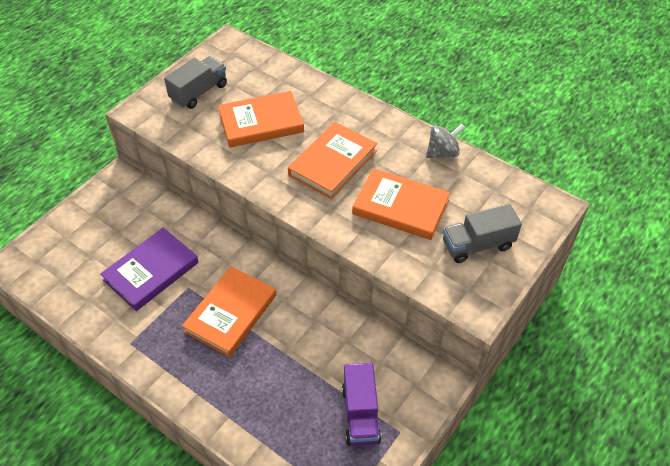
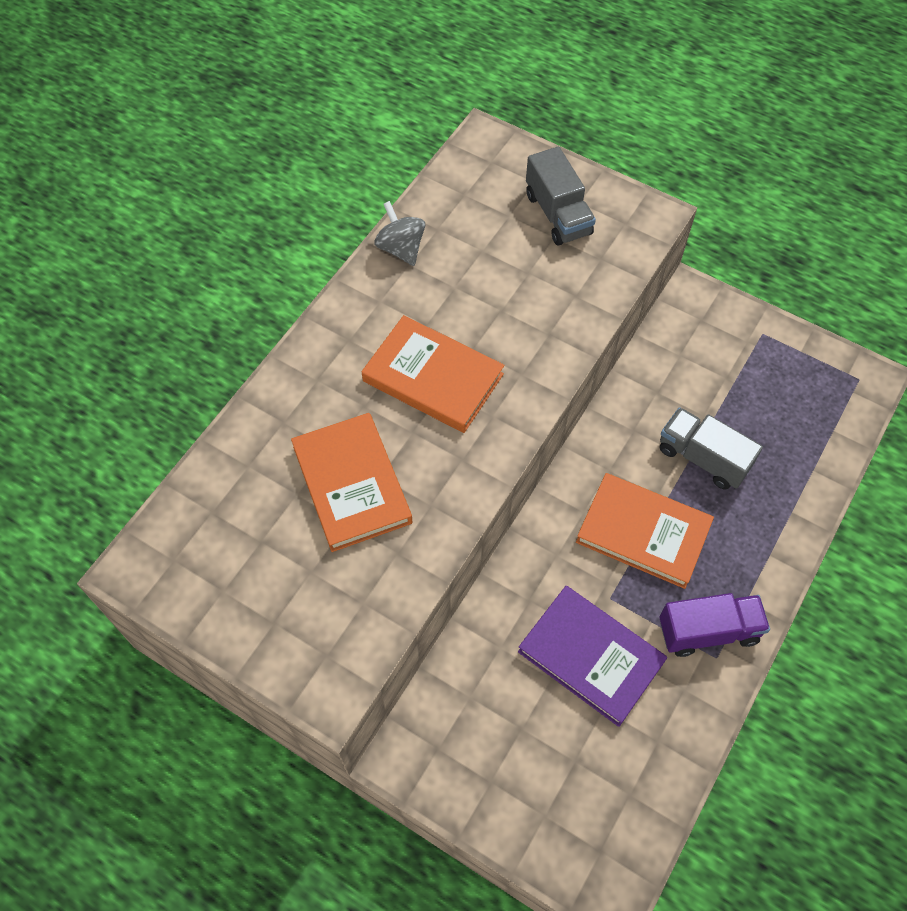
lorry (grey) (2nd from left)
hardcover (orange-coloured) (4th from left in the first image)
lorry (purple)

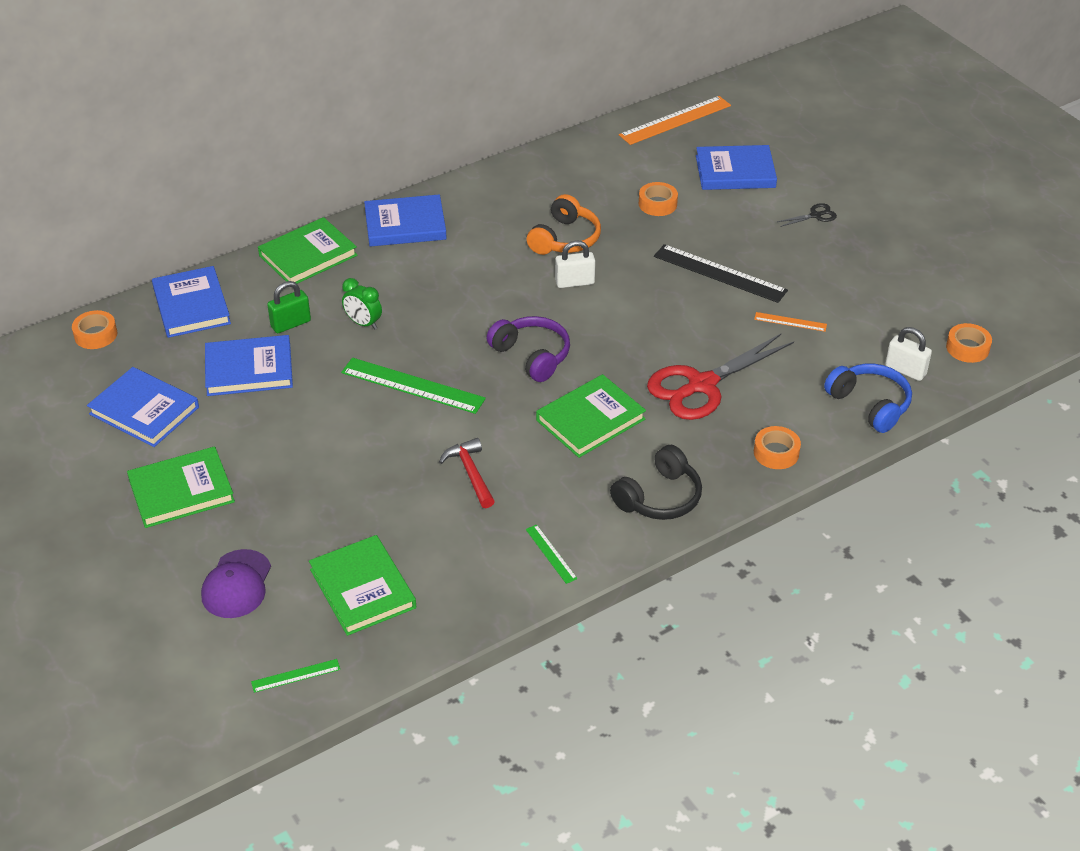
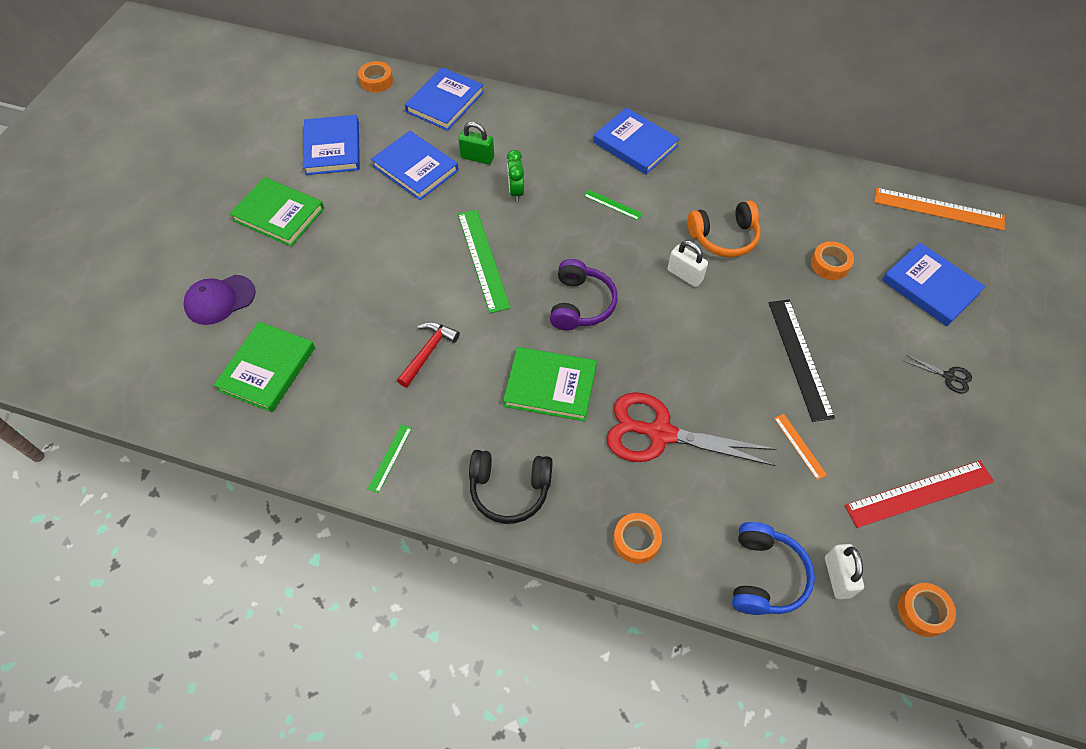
hardcover (green) (2nd from left in the first image)
ruler (green) (3rd from left)
ruler (red)

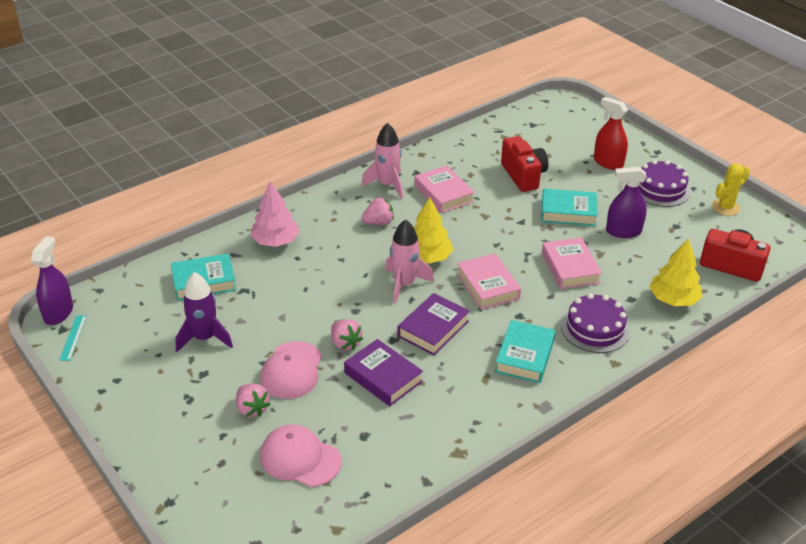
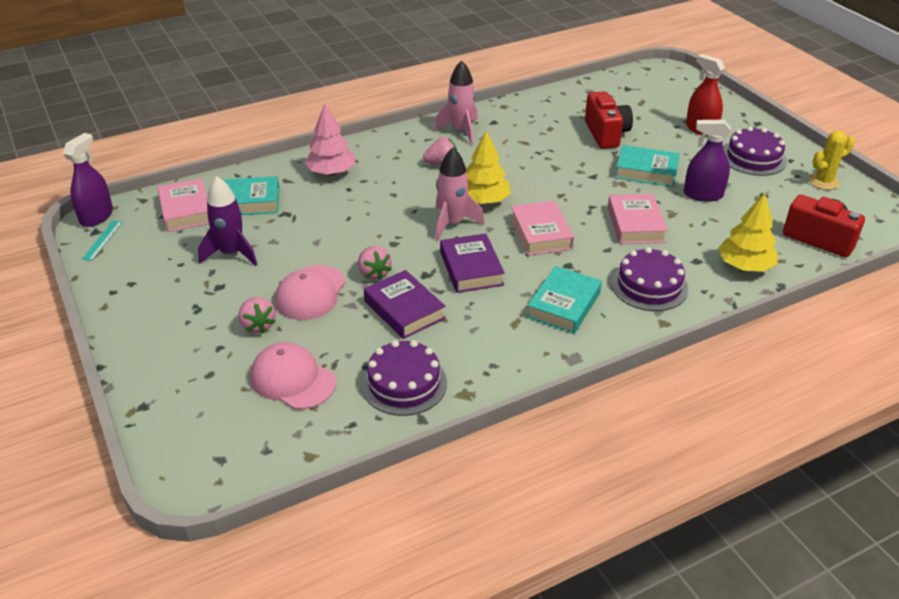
hardcover (rosy) (1st from left)
hardcover (purple) (2nd from left)
layer cake (purple) (1st from left)

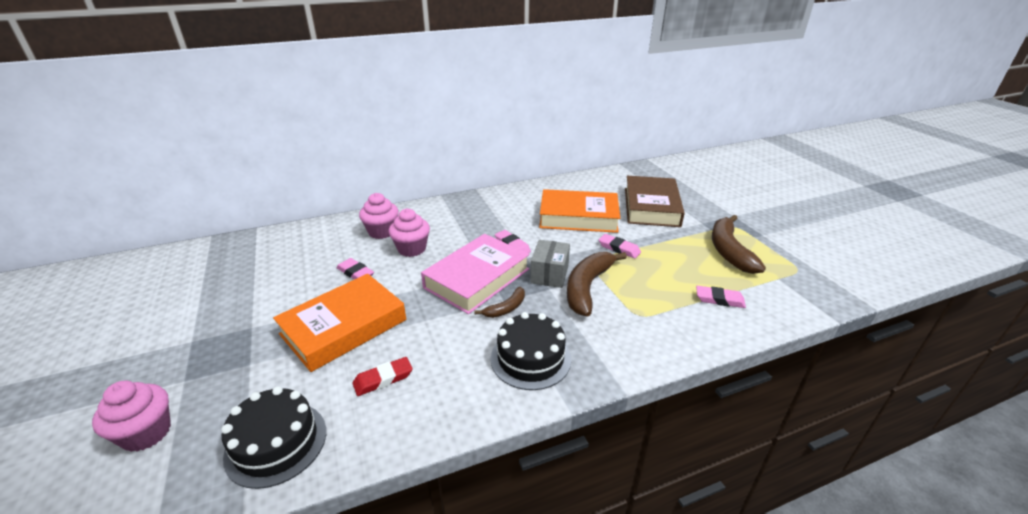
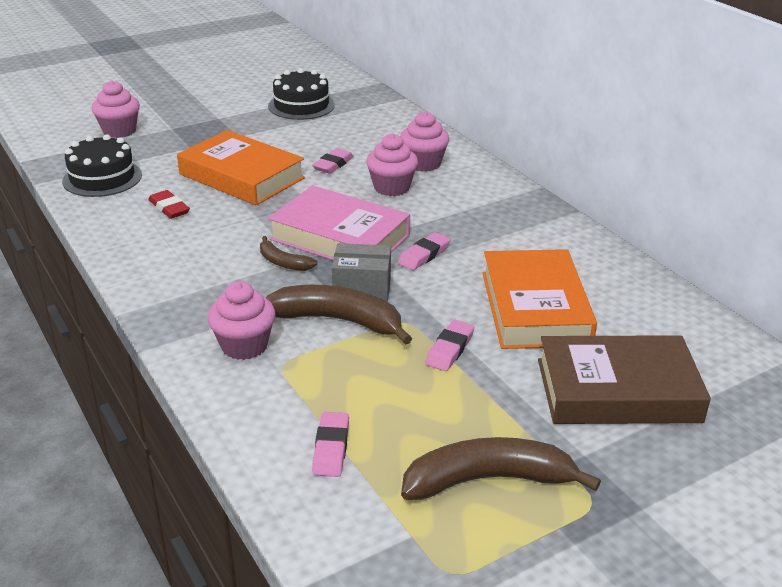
layer cake (jet-black) (2nd from left)
fairy cake (rosy) (2nd from left)

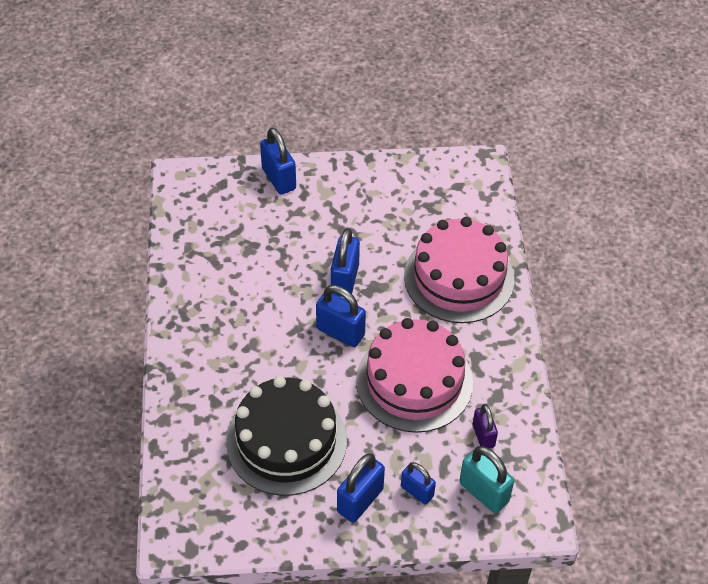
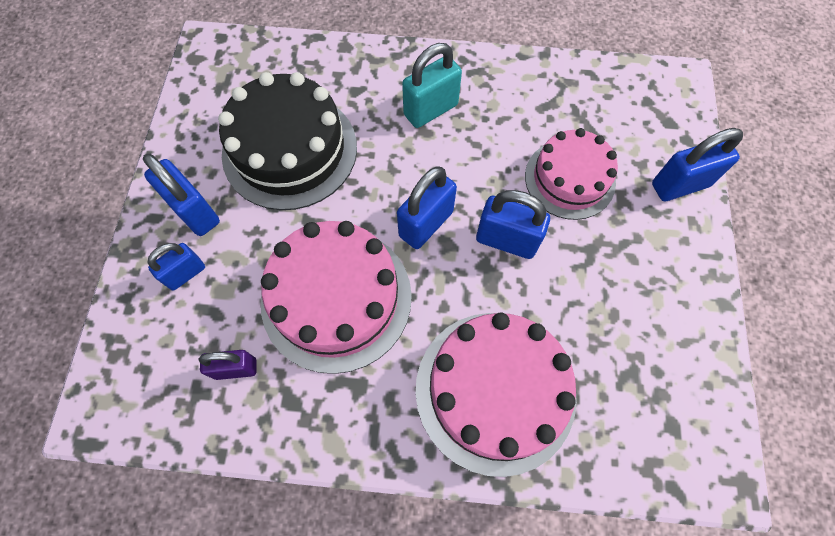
lock (teal)
layer cake (rosy) (3rd from left)

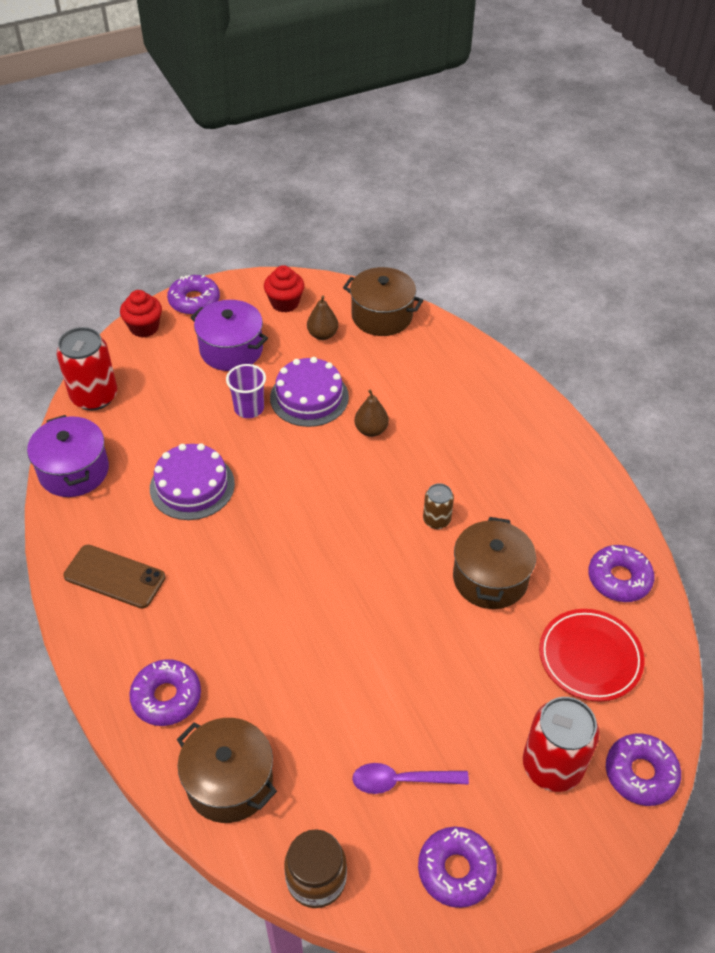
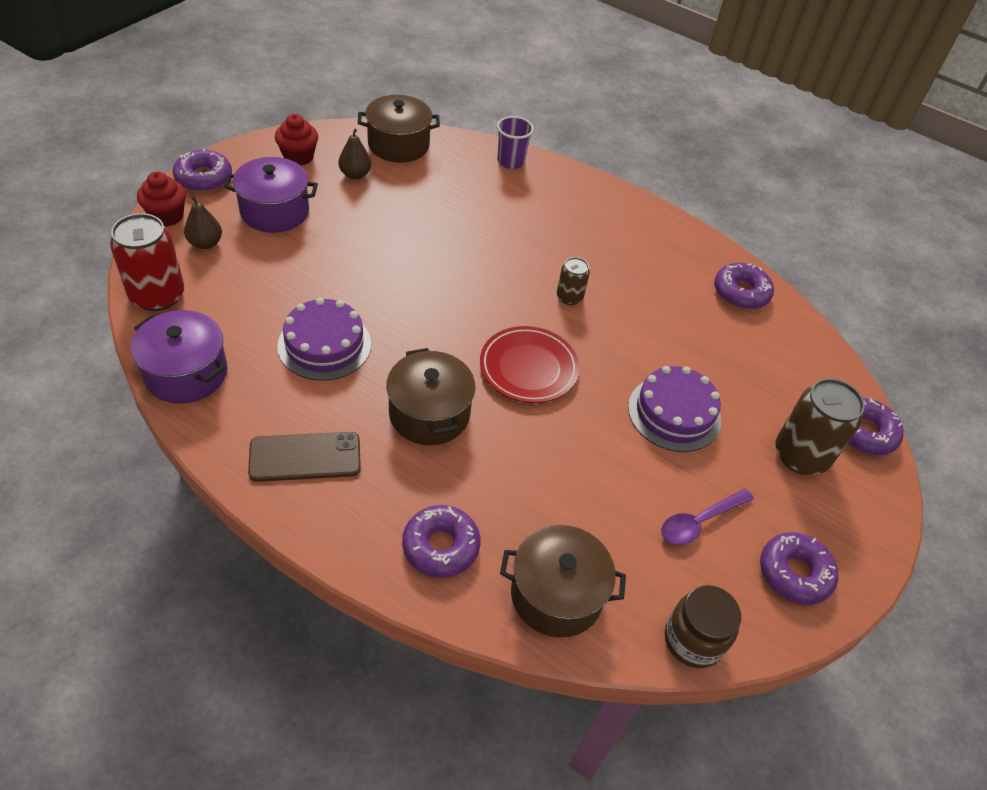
layer cake (purple) (2nd from left)
beaker (purple)
toy pear (russet) (1st from left)
cooking pot (russet) (2nd from left)
plate (red)
can (russet) (2nd from left)

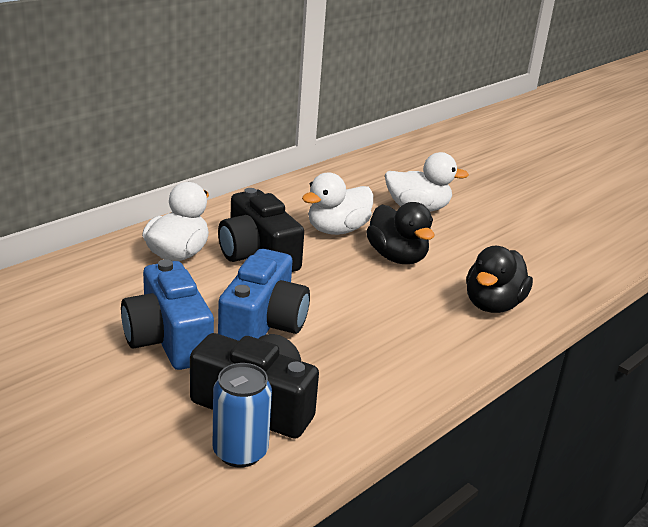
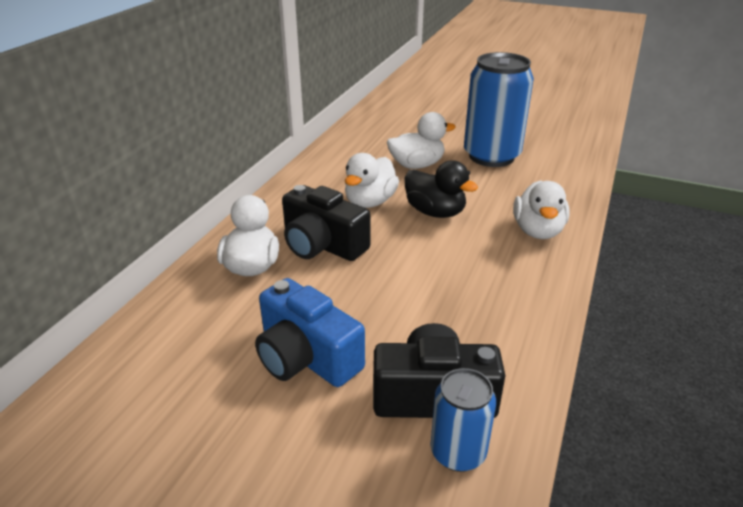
duck (snow-white) (4th from left)
photo camera (blue) (2nd from left in the first image)
can (blue) (2nd from left)

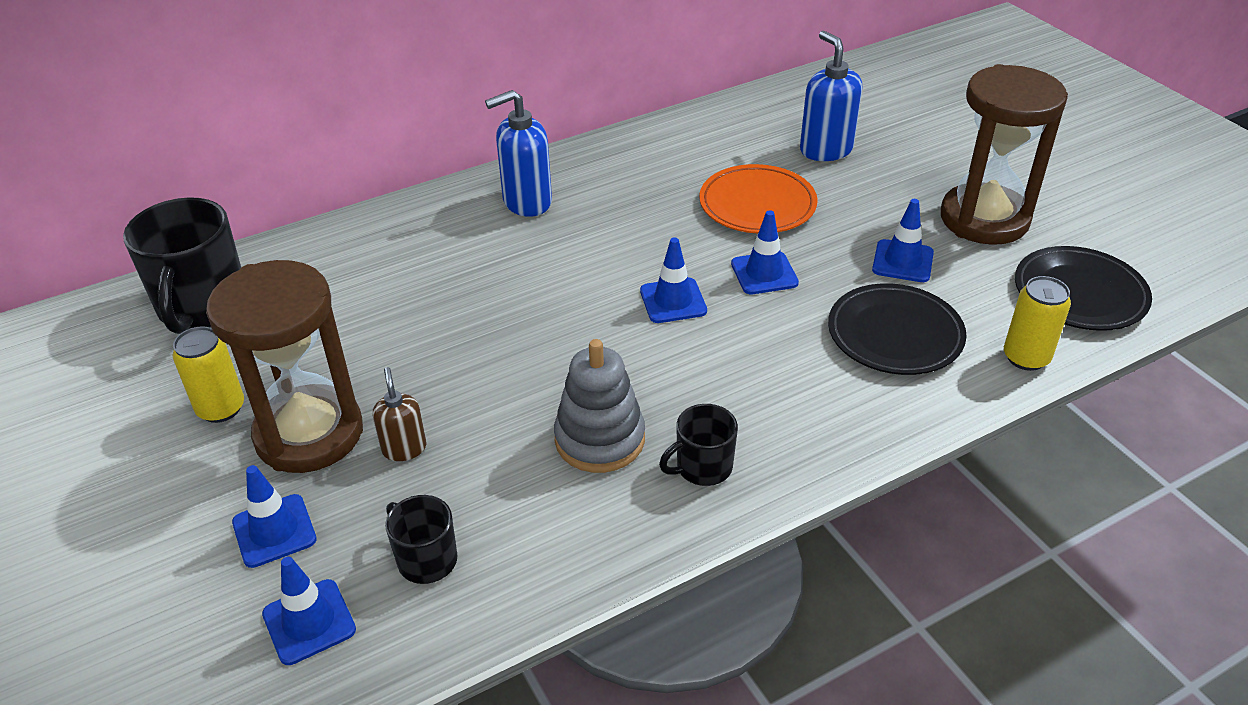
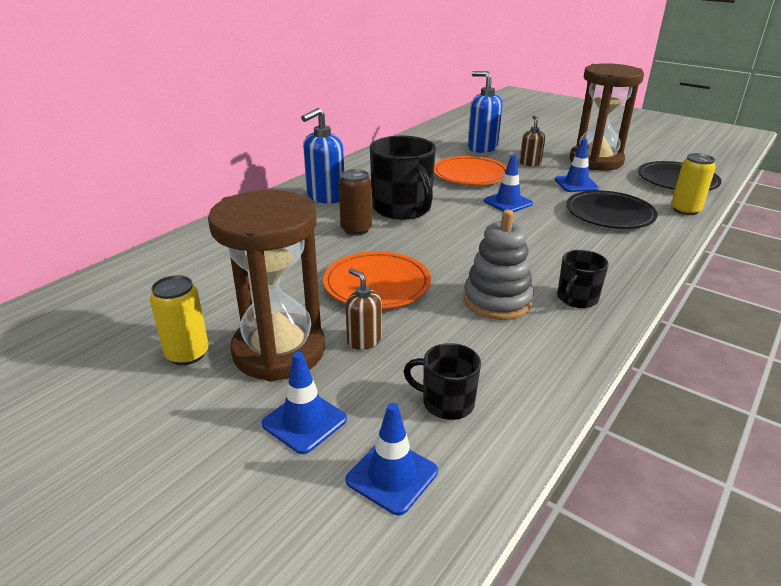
mug (jet-black) (1st from left)
traffic cone (blue) (3rd from left in the first image)
soap pump (russet) (2nd from left)
can (russet)
plate (orange-coloured) (1st from left)

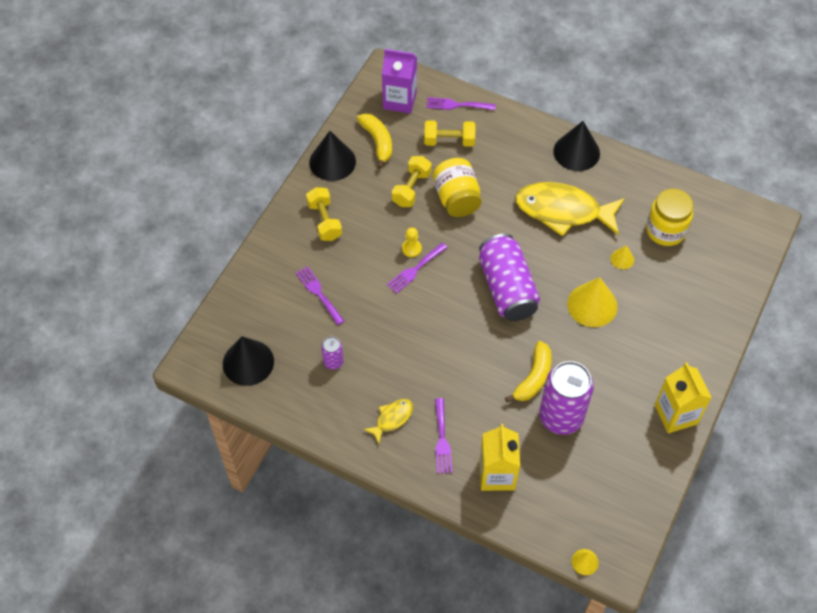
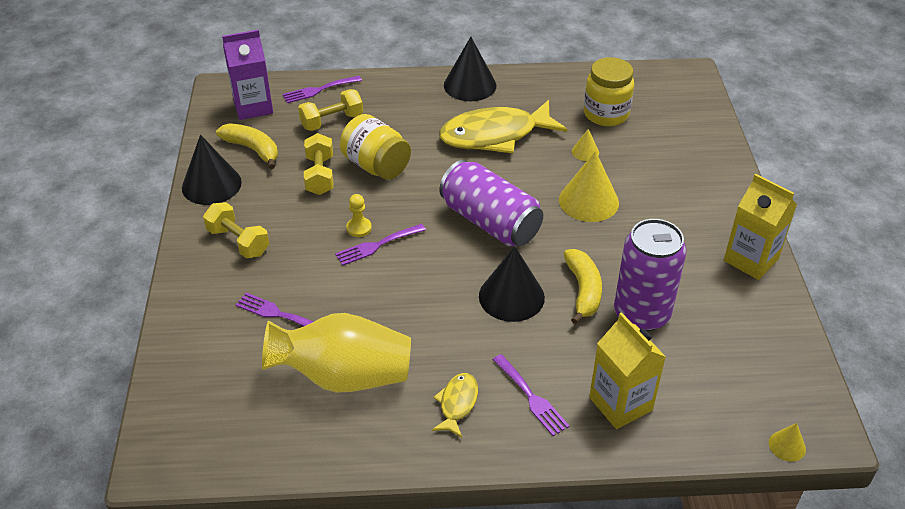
fork (purple) (3rd from left)
cone (jet-black) (3rd from left)
flower vase (yellow)

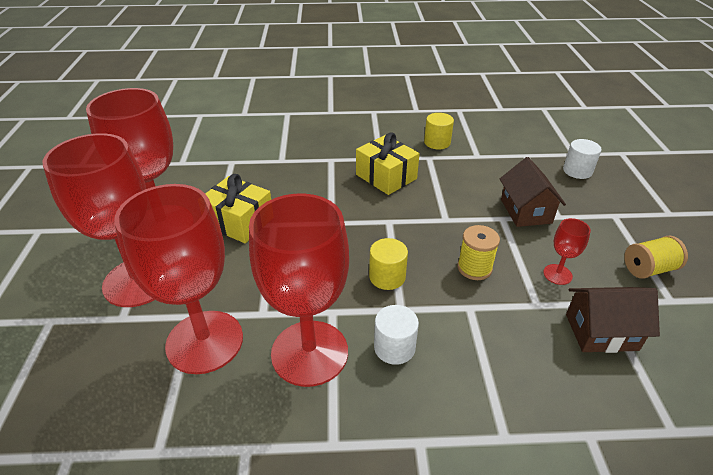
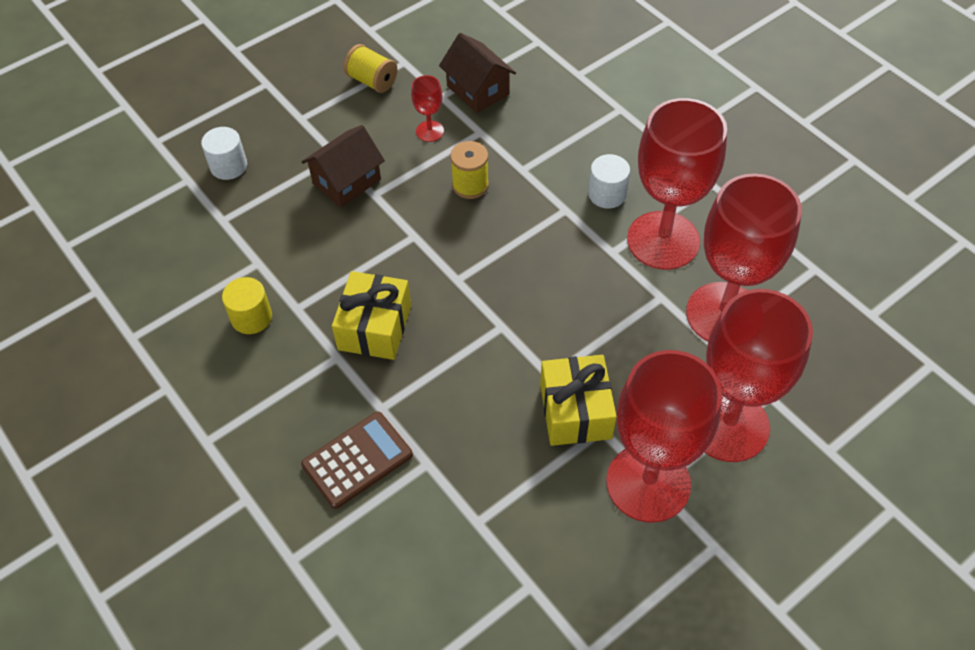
cylinder (yellow) (1st from left in the first image)
calculator (russet)

